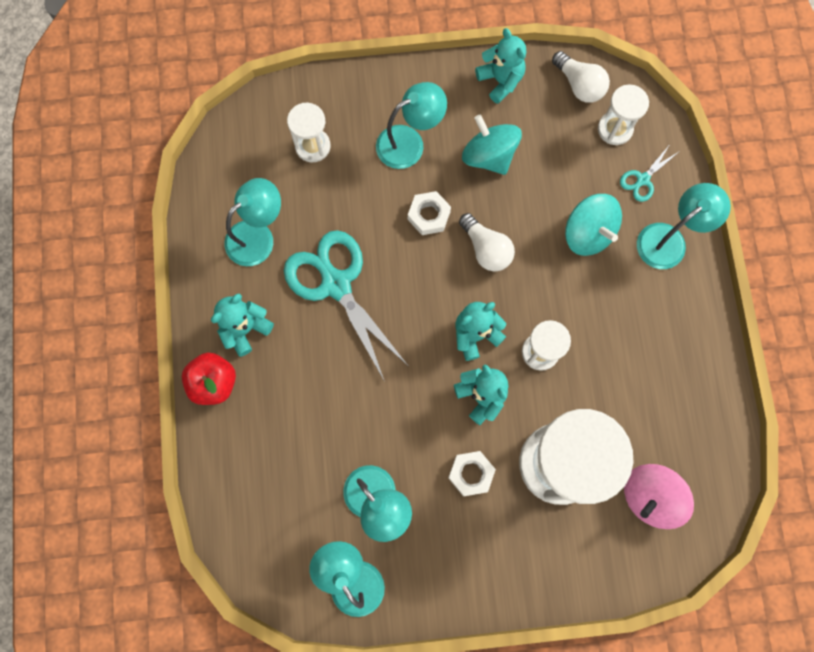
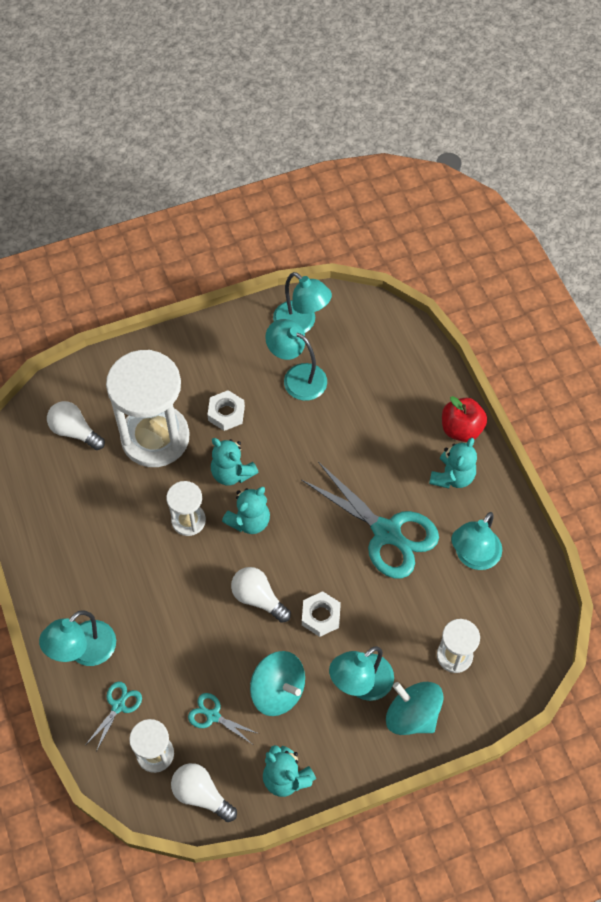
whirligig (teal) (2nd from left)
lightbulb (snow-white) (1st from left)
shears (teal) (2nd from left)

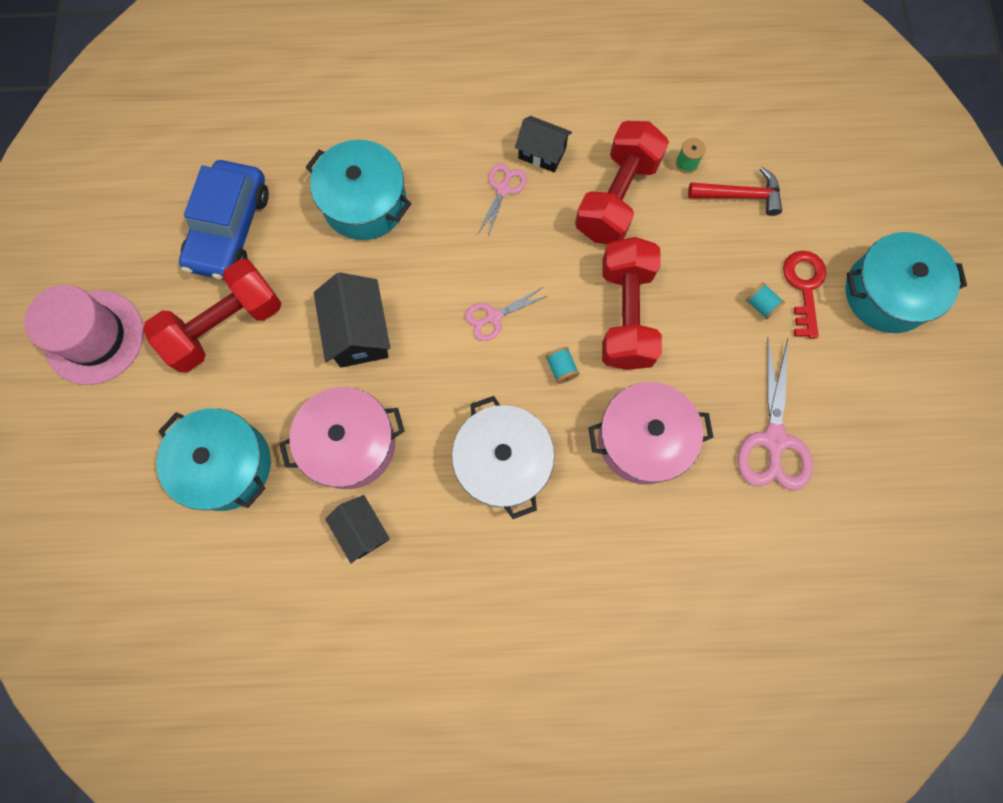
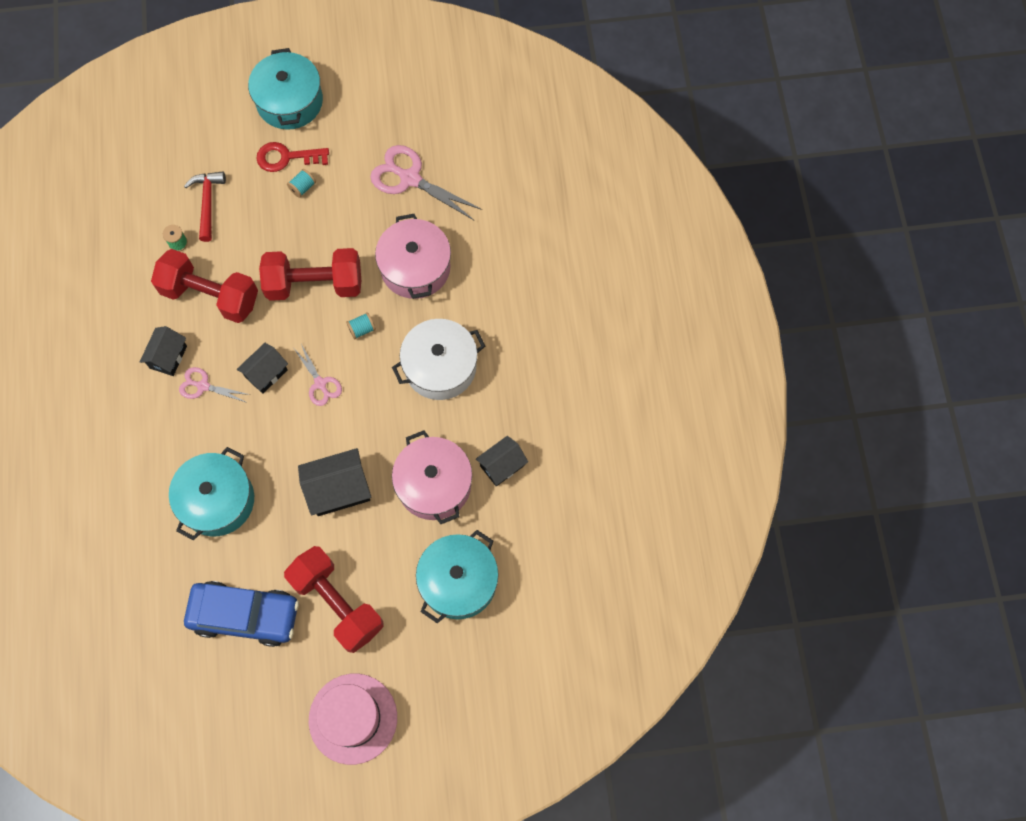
shears (rosy) (3rd from left)
cottage (jet-black) (2nd from left)

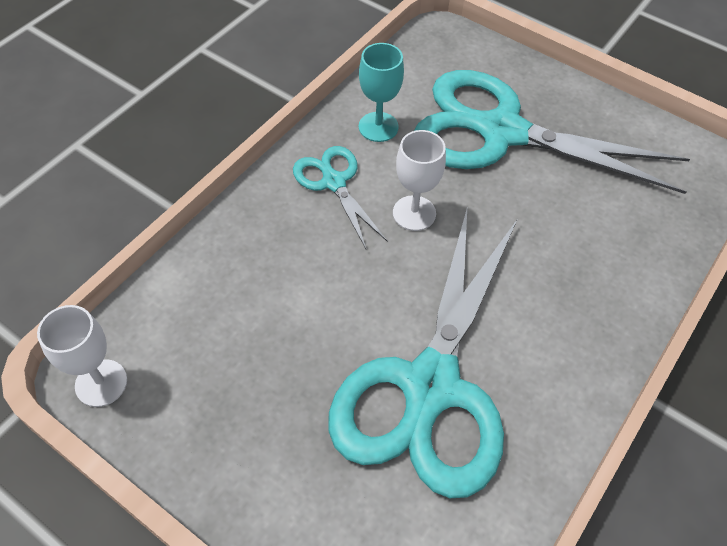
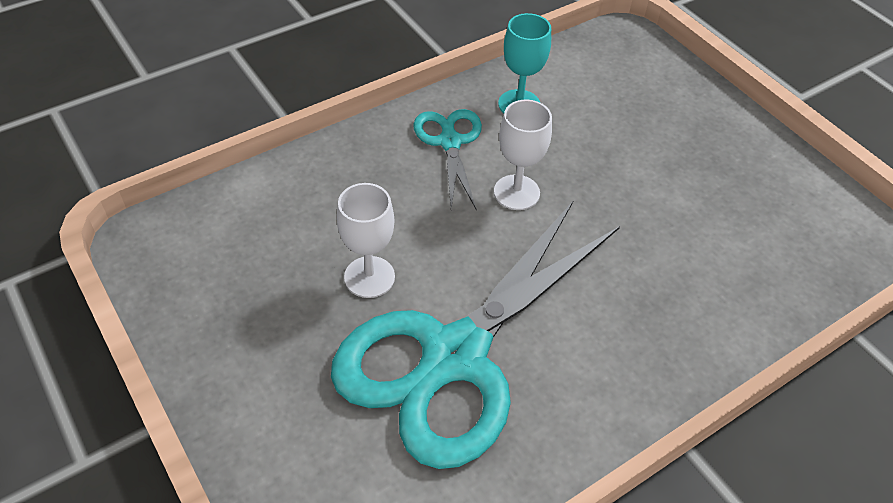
shears (teal) (3rd from left in the first image)
goblet (snow-white) (1st from left)

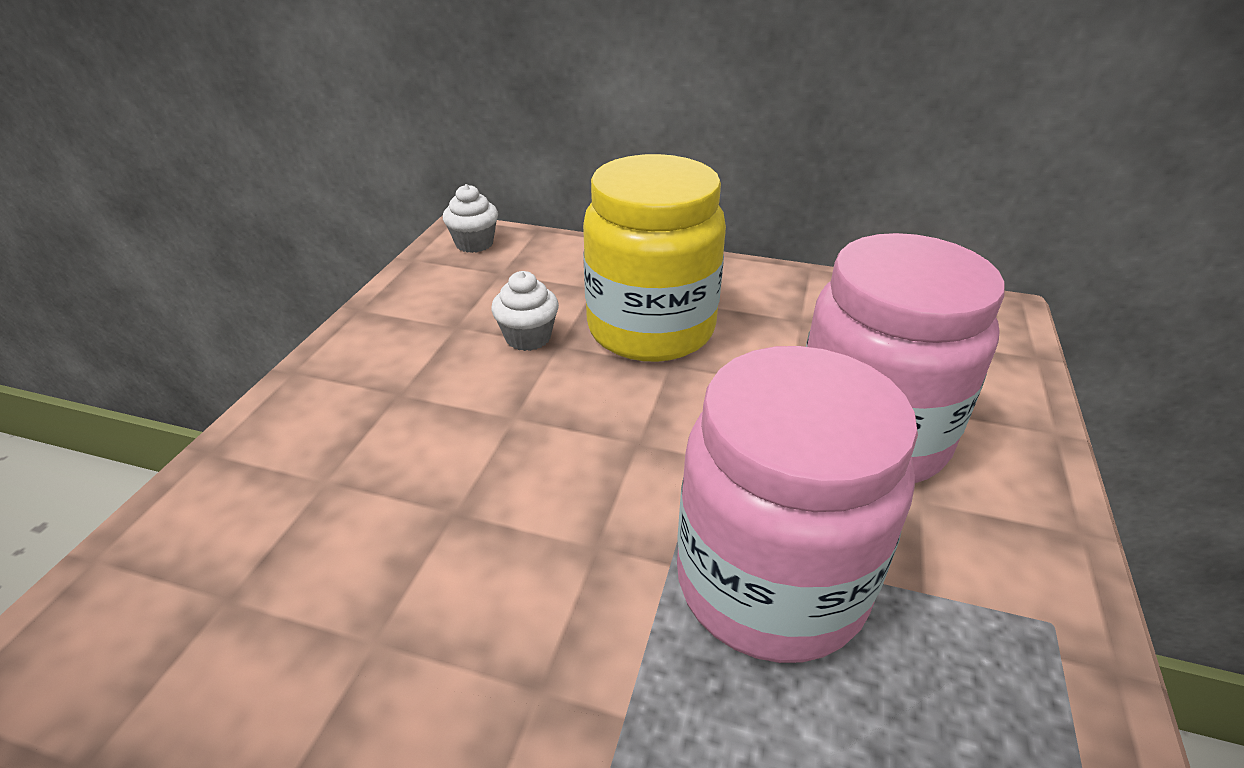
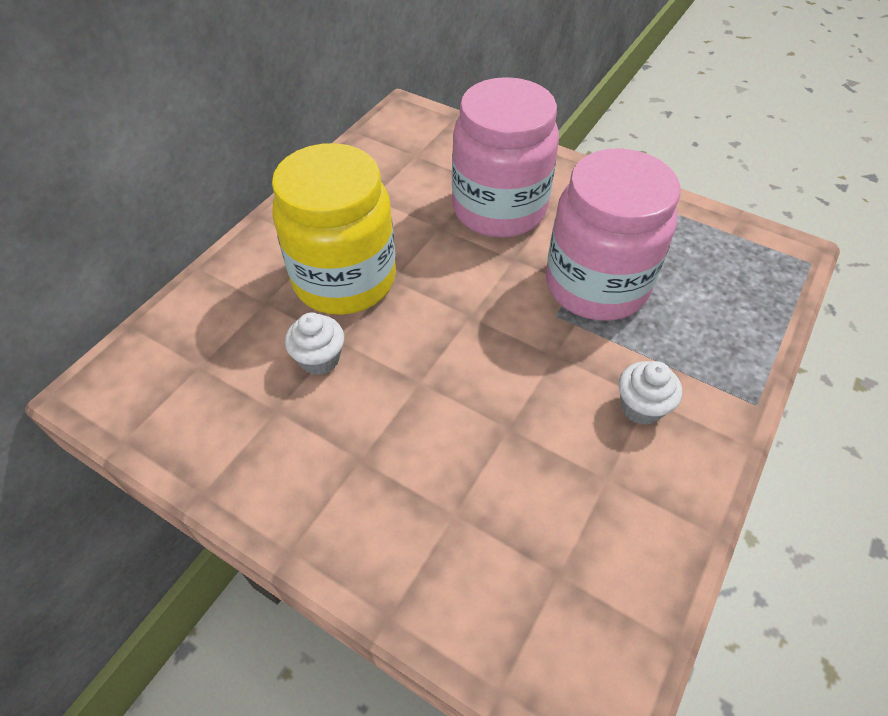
fairy cake (snow-white) (2nd from left)

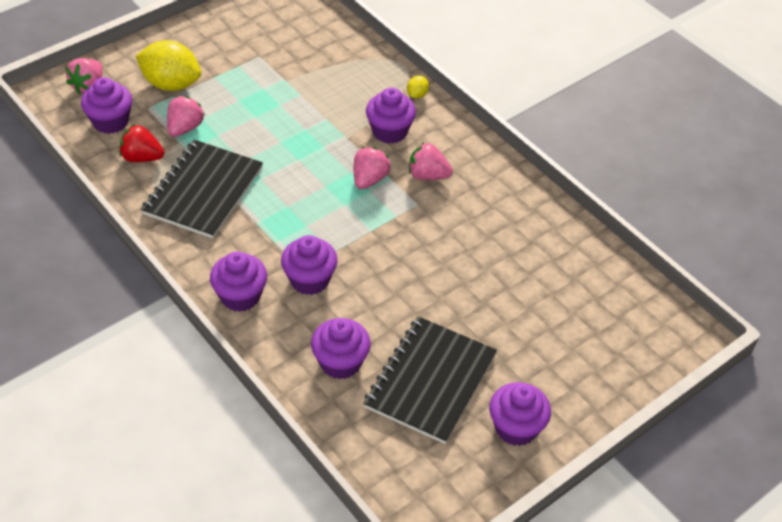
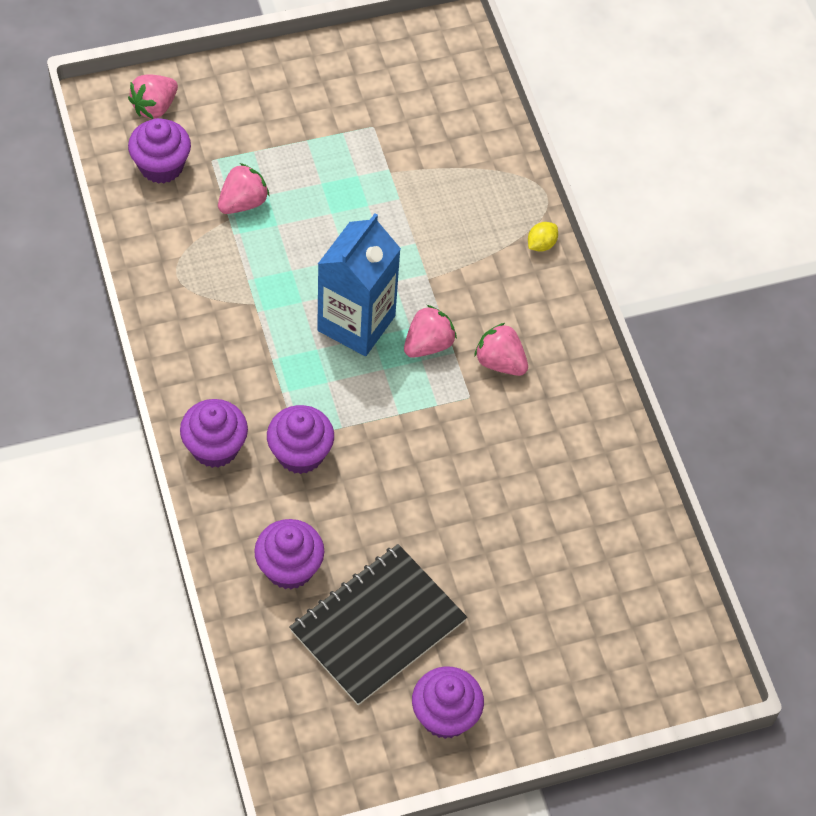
citrus fruit (yellow) (1st from left in the first image)
fairy cake (purple) (5th from left in the first image)
toy strawberry (red)
notepad (jet-black) (1st from left in the first image)
milk carton (blue)

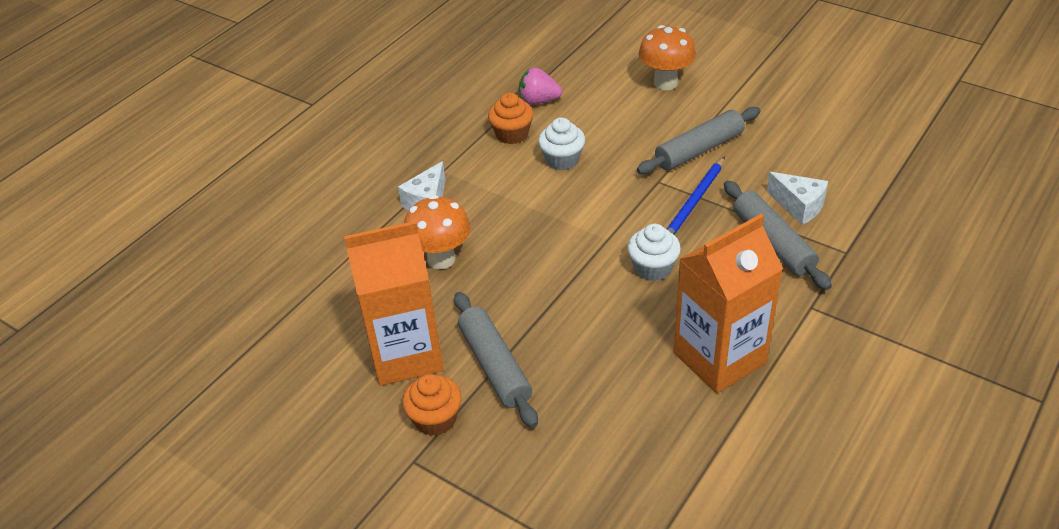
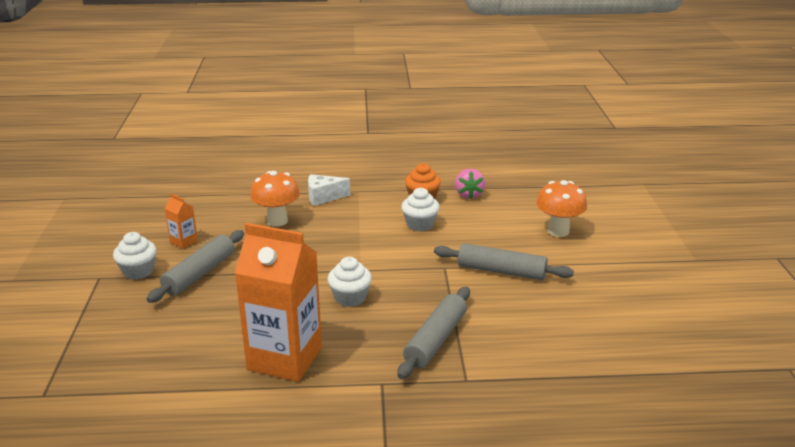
toy strawberry (rosy)
lead pencil (blue)
piece of cheese (snow-white) (2nd from left in the first image)
milk carton (orange-coloured) (1st from left)
fairy cake (snow-white) (1st from left)

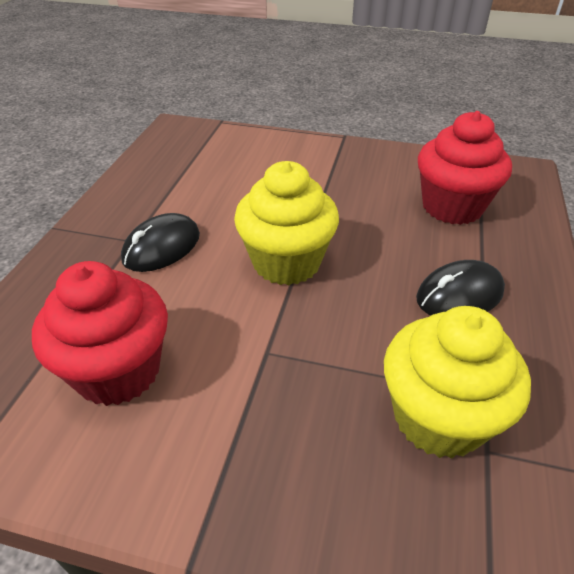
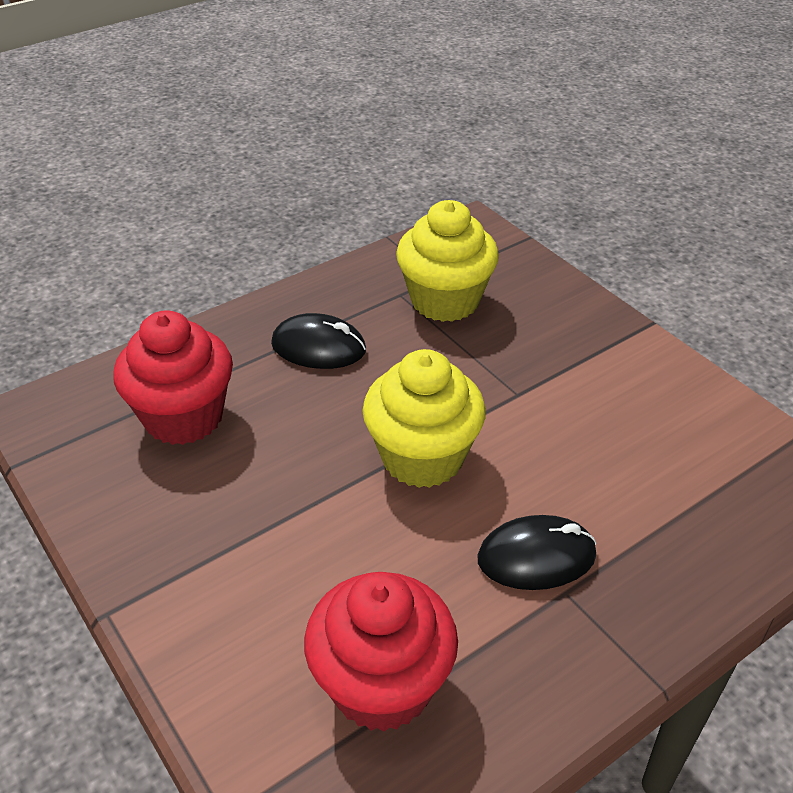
fairy cake (red) (2nd from left)

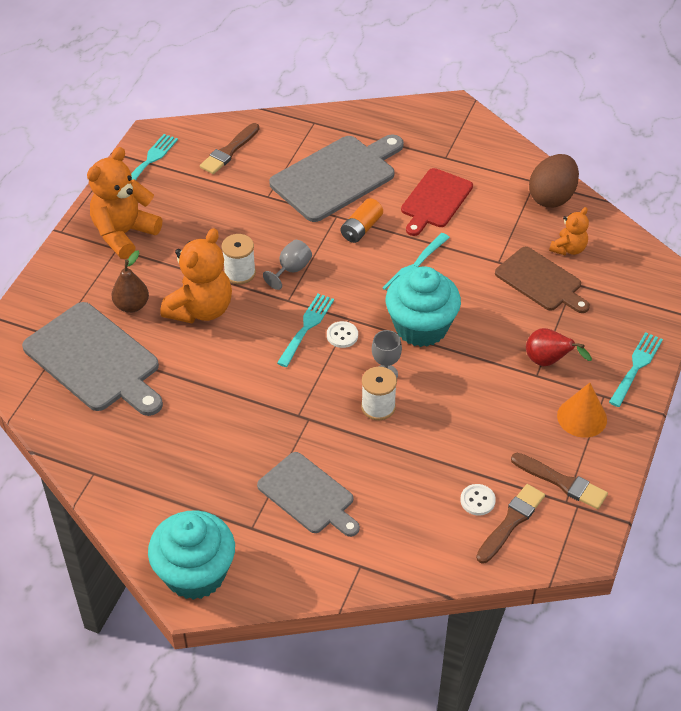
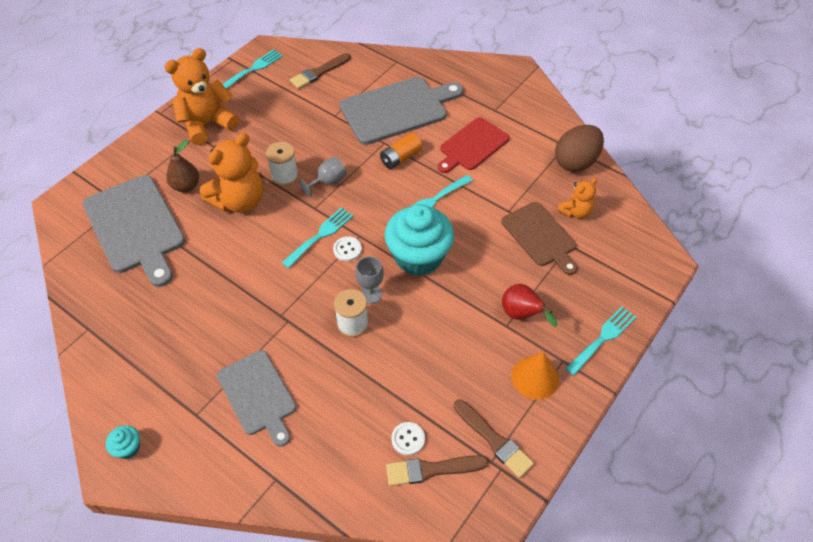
paint brush (russet) (2nd from left)
fairy cake (teal) (1st from left)

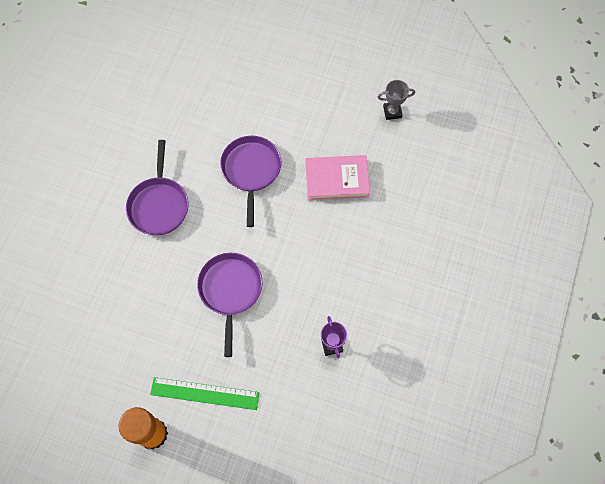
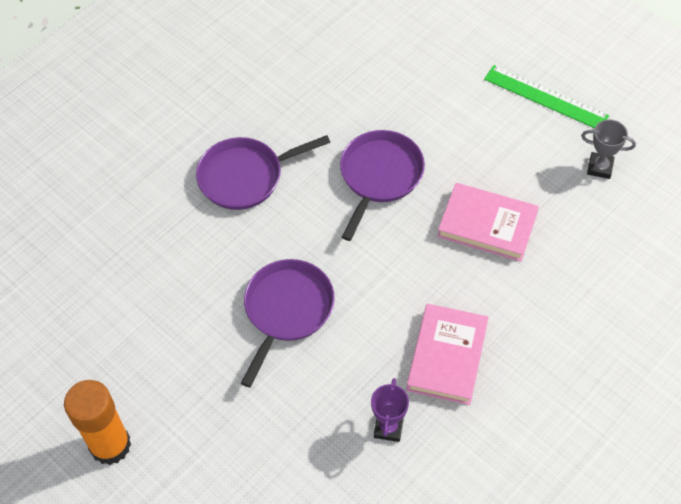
skillet (purple) (1st from left)
ruler (green)
hardcover (rosy) (1st from left)

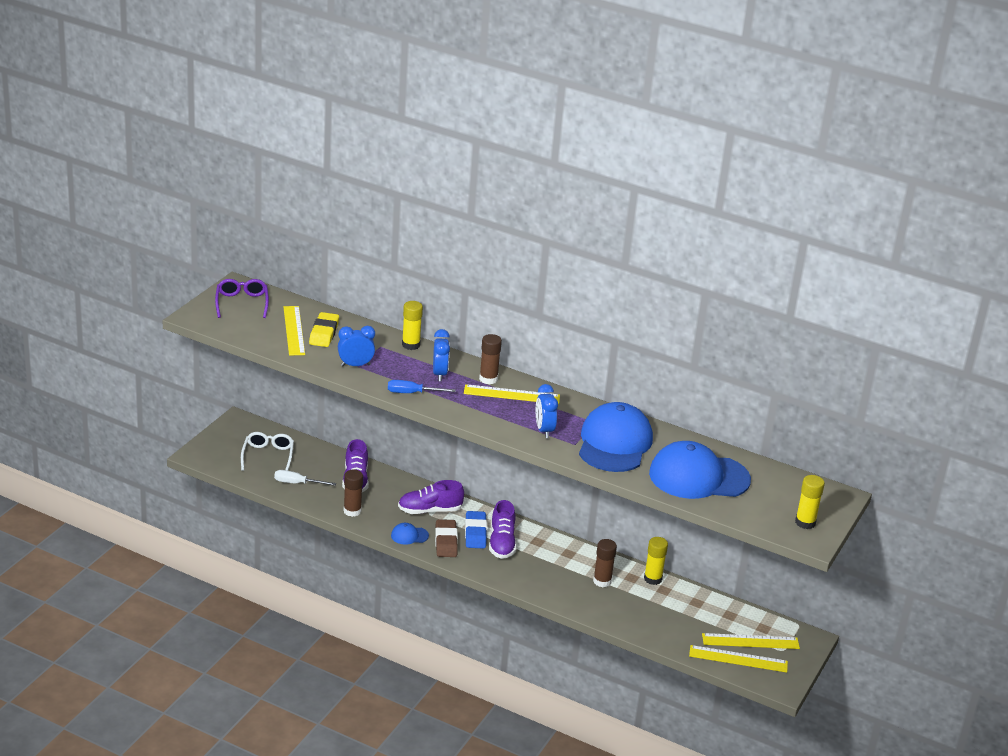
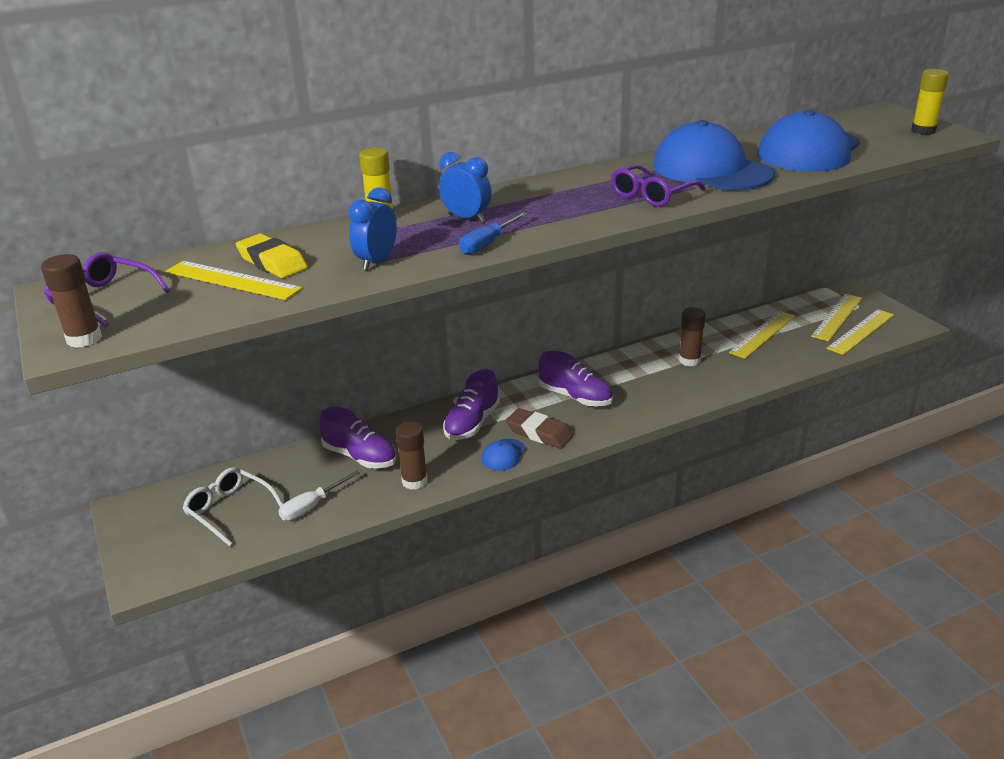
stick of glue (russet) (1st from left)
ruler (yellow) (2nd from left)
eyeglasses (purple) (2nd from left)
pencil eraser (blue)
stick of glue (yellow) (2nd from left in the first image)

